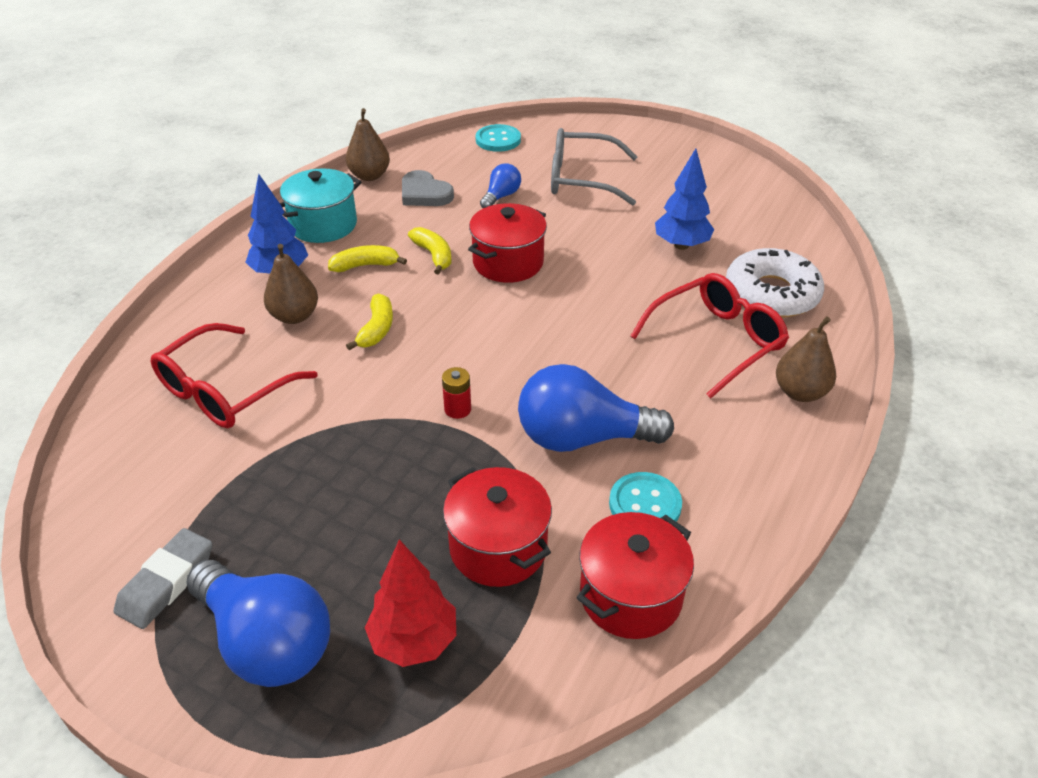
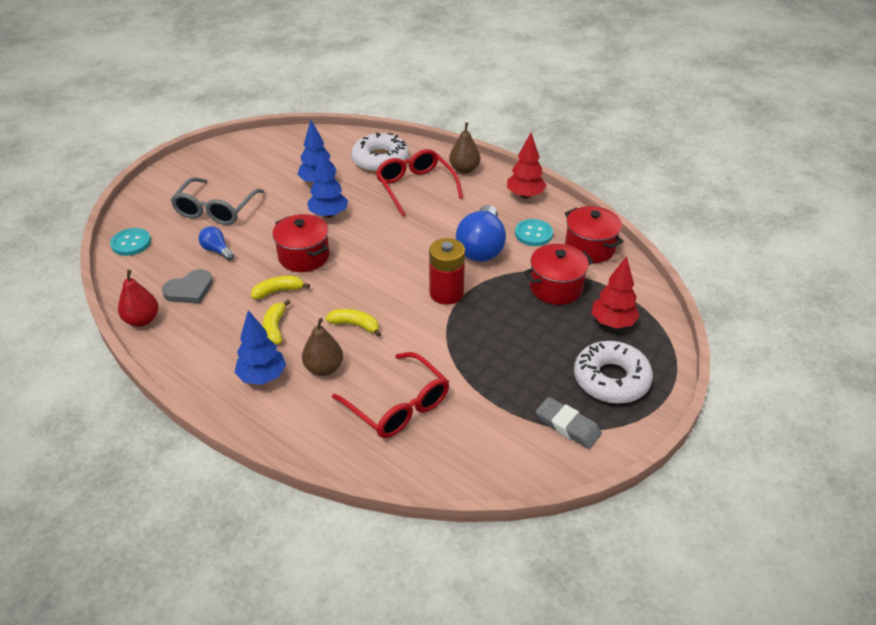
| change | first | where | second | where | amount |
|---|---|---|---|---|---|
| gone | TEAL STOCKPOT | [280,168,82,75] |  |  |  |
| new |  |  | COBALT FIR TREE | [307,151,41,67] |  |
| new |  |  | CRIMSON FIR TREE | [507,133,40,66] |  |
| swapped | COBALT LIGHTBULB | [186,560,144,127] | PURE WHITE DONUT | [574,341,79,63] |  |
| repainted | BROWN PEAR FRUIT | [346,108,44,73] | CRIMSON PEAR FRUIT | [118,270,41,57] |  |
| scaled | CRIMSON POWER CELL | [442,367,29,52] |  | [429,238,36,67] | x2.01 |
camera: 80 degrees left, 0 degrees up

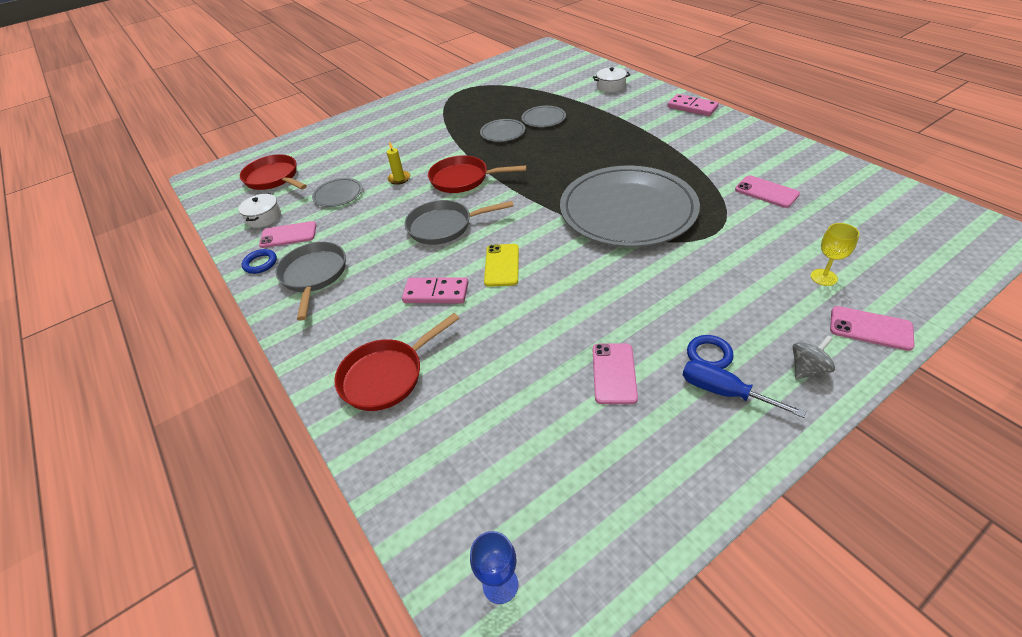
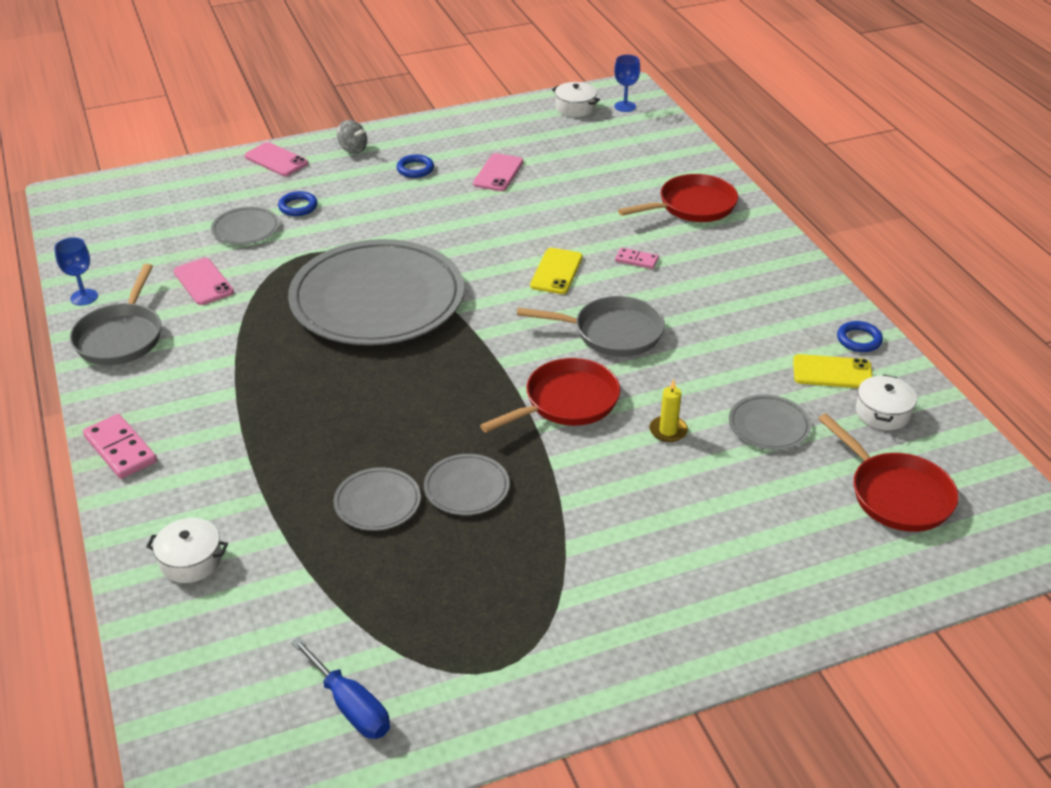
| change | first | where | second | where | amount |
|---|---|---|---|---|---|
| gone | BRIGHT YELLOW GOBLET | [811,223,48,63] |  |  |  |
| new |  |  | COBALT GOBLET | [55,237,43,69] |  |
| new |  |  | GREY DINNER PLATE | [211,207,68,38] |  |
| new |  |  | COBALT TORUS | [278,191,40,25] |  |
| new |  |  | PURE WHITE STOCKPOT | [552,82,48,35] |  |
| shifted | GREY FRYING PAN | [275,242,71,79] |  | [70,264,91,101] |  |
| shifted | COBALT FLAT SCREWDRIVER | [683,360,123,58] |  | [291,637,99,102] |  |
| repainted | ROSE-PINK PHONE | [259,221,57,27] | BRIGHT YELLOW PHONE | [793,354,80,34] |  |
| rotated | CRIMSON FRYING PAN | [428,155,99,38] |  | [480,358,140,75] | 60 degrees counterclockwise |
| rotated | GREY WHIRLIGIG | [793,335,42,44] |  | [337,120,30,34] | 120 degrees counterclockwise |
| scaled | ROSE-PINK DOMINO PIECE | [402,278,67,25] |  | [615,248,44,21] | x0.59 |
camera: 170 degrees left, 5 degrees down

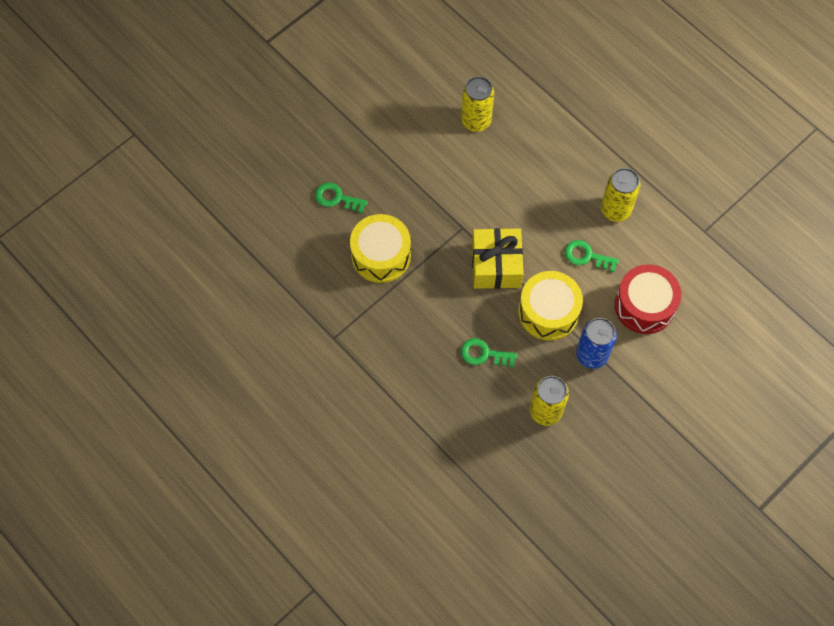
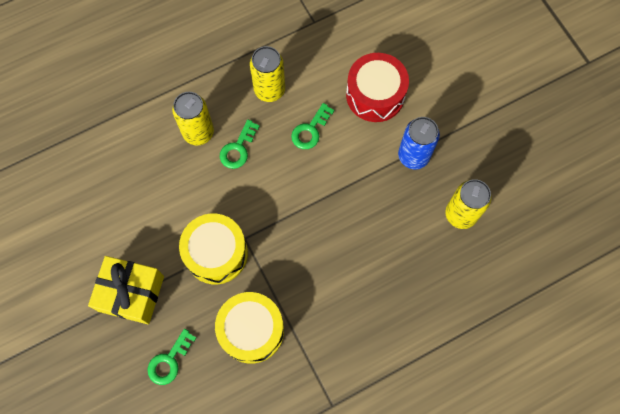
| change | first | where | second | where | amount |
|---|---|---|---|---|---|
| shifted | BRIGHT YELLOW SODA CAN | [461,77,33,55] |  | [172,92,42,53] |  |
| shifted | LEAF-GREEN DOOR KEY | [461,338,56,29] |  | [220,119,40,50] |  |
| shifted | BRIGHT YELLOW GIFT | [472,228,52,61] |  | [88,256,76,68] |  |
| shifted | BRIGHT YELLOW SNARE DRUM | [518,271,65,70] |  | [179,213,69,71] |  |
camera: 75 degrees left, 5 degrees up

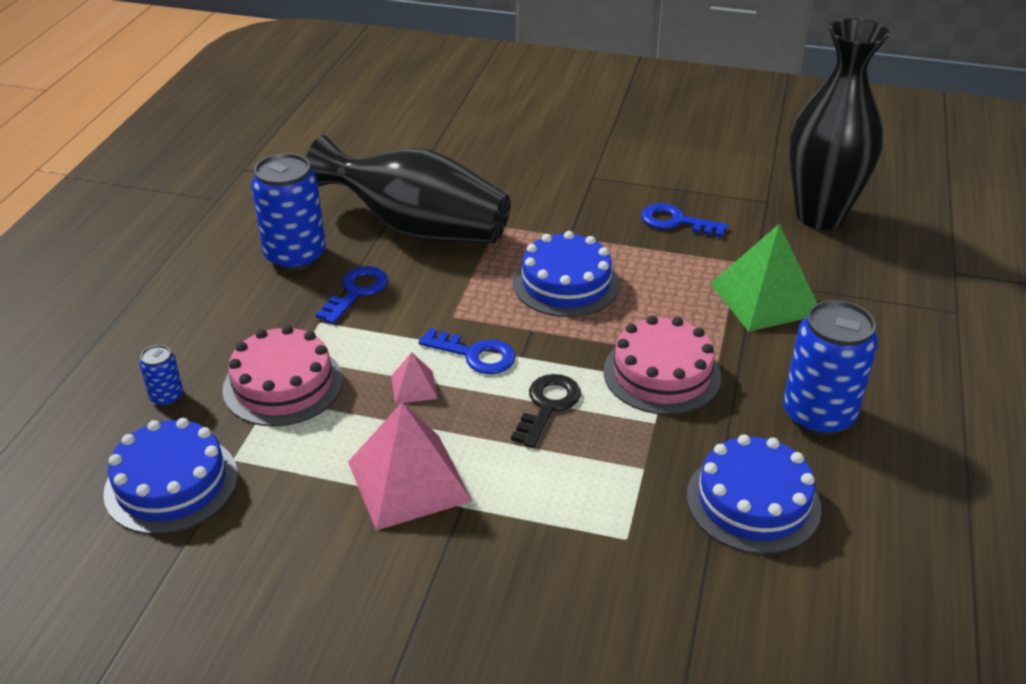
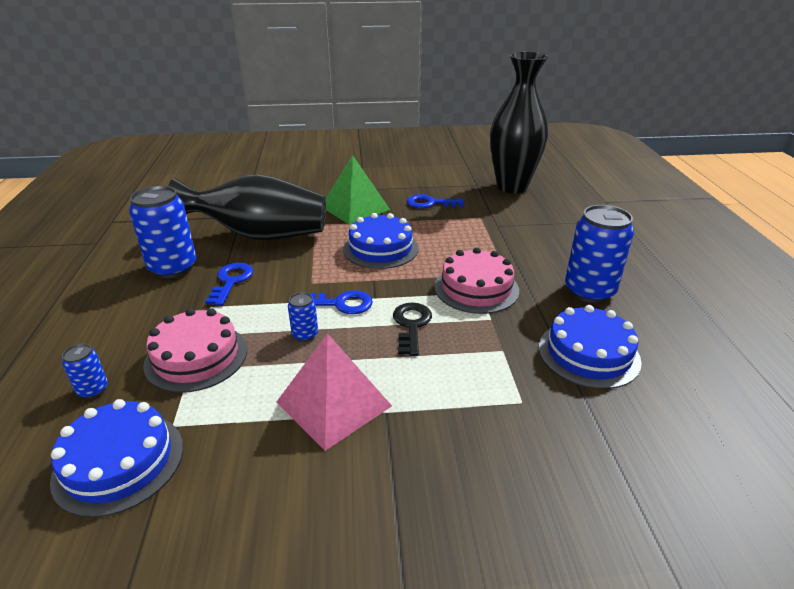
| change | first | where | second | where | amount |
|---|---|---|---|---|---|
| shifted | LEAF-GREEN PYRAMID | [710,224,107,108] |  | [326,155,64,70] |  |
| swapped | ROSE-PINK PYRAMID | [391,352,47,52] | COBALT SODA CAN | [288,292,30,50] |  |
camera: 20 degrees left, 5 degrees down

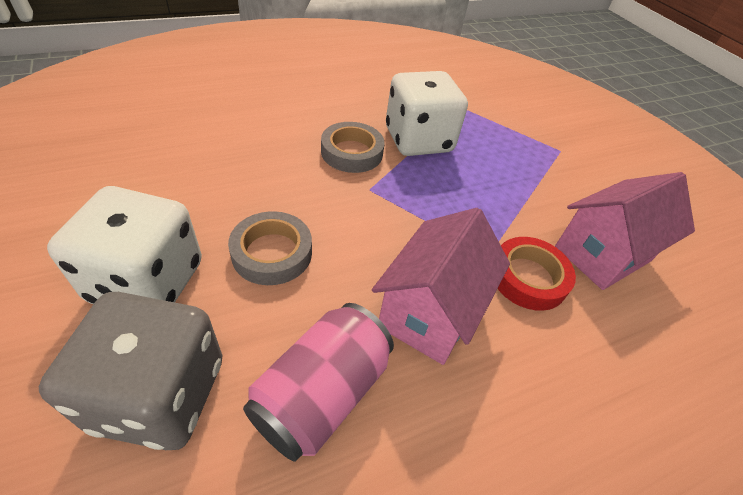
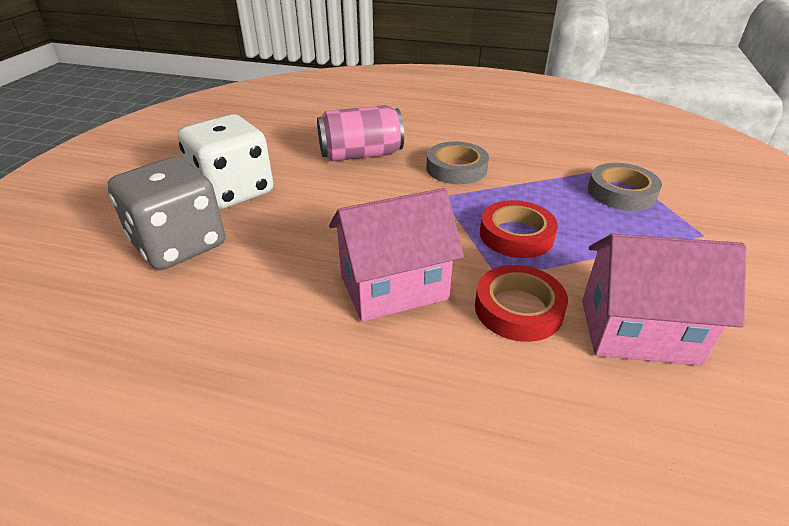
| change | first | where | second | where | amount |
|---|---|---|---|---|---|
| gone | PURE WHITE GAME DIE | [386,71,82,85] |  |  |  |
| new |  |  | CRIMSON TAPE | [480,200,78,58] |  |
| shifted | GREY TAPE | [228,211,84,74] |  | [588,163,74,48] |  |
| shifted | ROSE-PINK SODA CAN | [243,303,151,159] |  | [317,105,87,56] |  |
camera: 45 degrees right, 10 degrees down

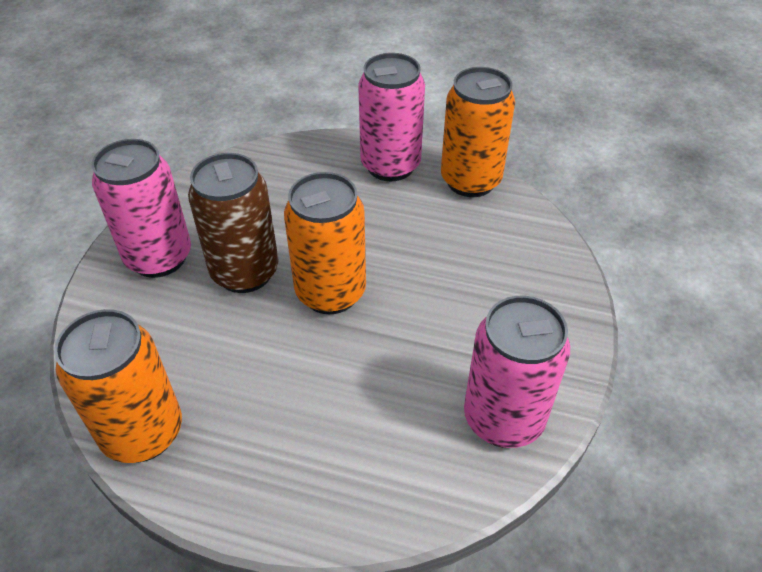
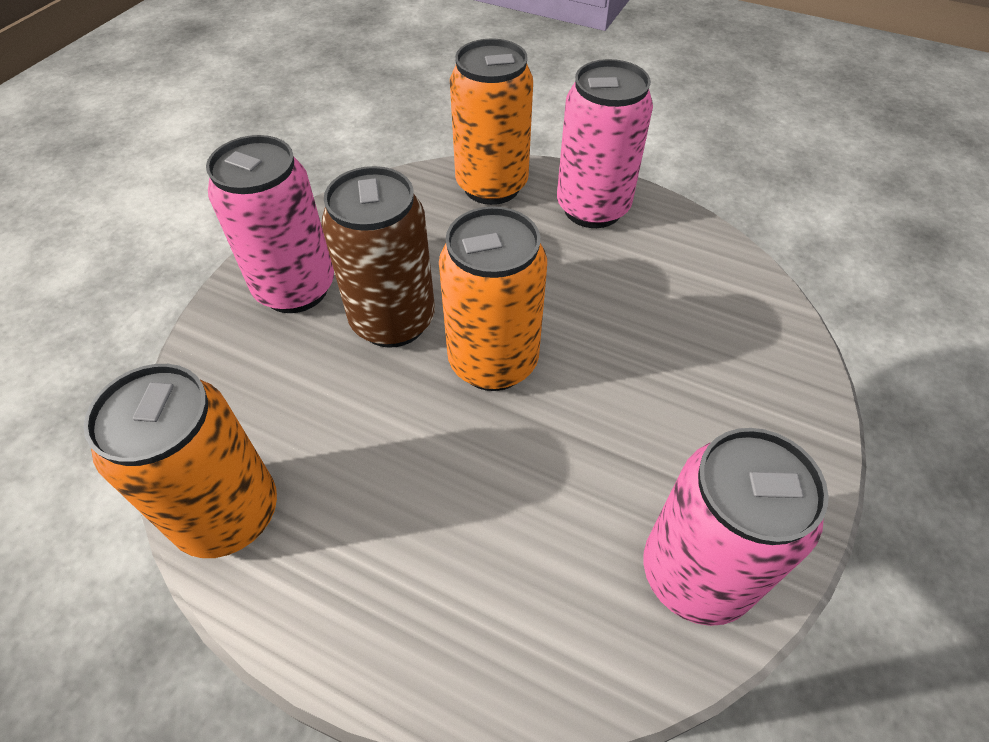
| change | first | where | second | where | amount |
|---|---|---|---|---|---|
| shifted | BRIGHT ORANGE SODA CAN | [441,67,74,130] |  | [450,39,83,166] |  |
camera: 10 degrees right, 5 degrees up

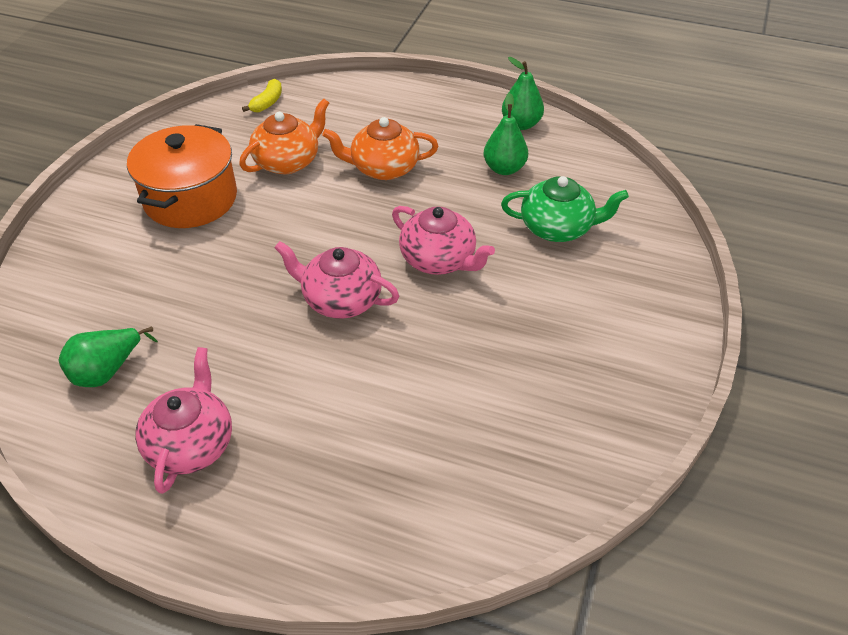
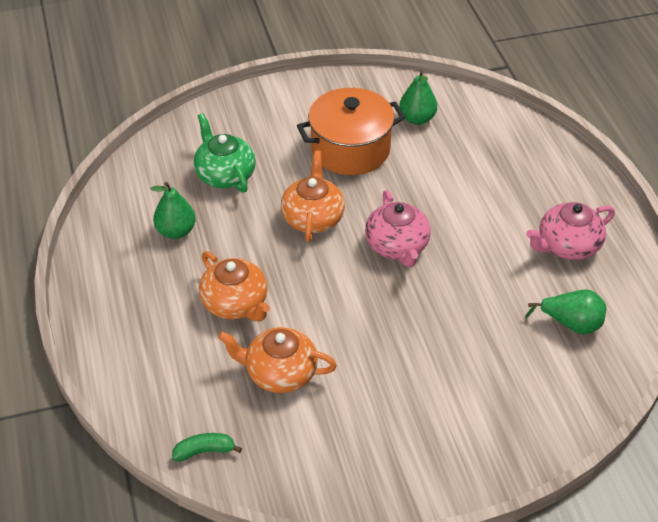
| change | first | where | second | where | amount |
|---|---|---|---|---|---|
| shifted | BRIGHT ORANGE STOCKPOT | [127,124,110,104] |  | [297,88,108,87] |  |
| shifted | LEAF-GREEN PEAR FRUIT | [502,57,42,73] |  | [399,70,38,55] |  |
| repainted | BRIGHT YELLOW BANANA FRUIT | [242,79,40,33] | LEAF-GREEN BANANA FRUIT | [172,433,70,28] |  |
| repainted | ROSE-PINK TEAPOT | [392,206,103,69] | BRIGHT ORANGE TEAPOT | [281,150,64,92] |  |
camera: 125 degrees left, 0 degrees up

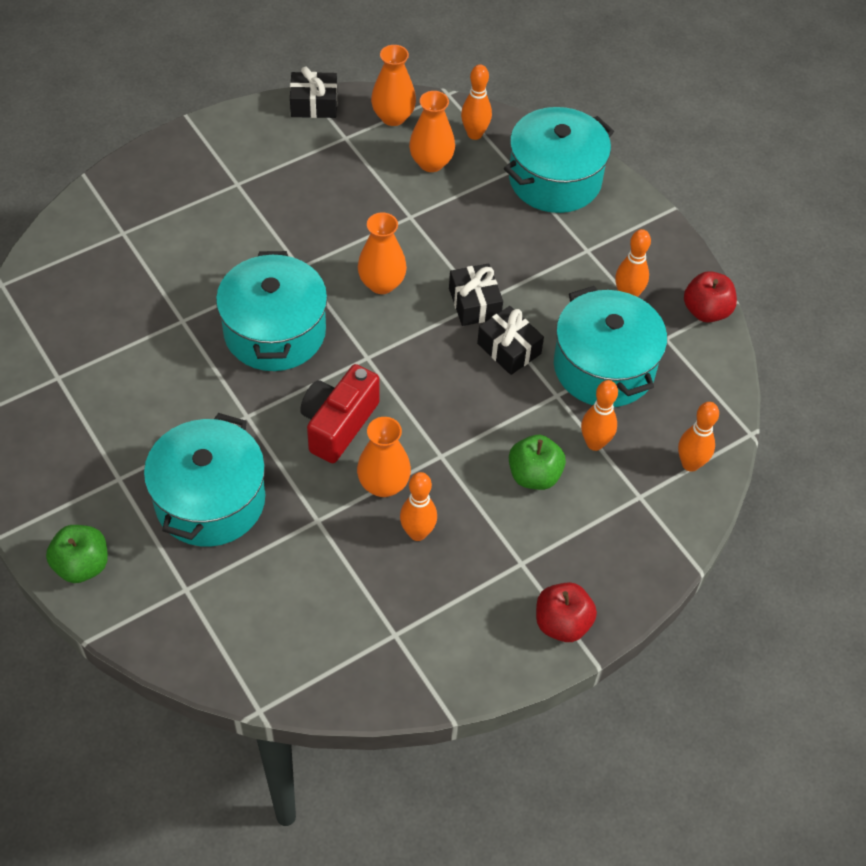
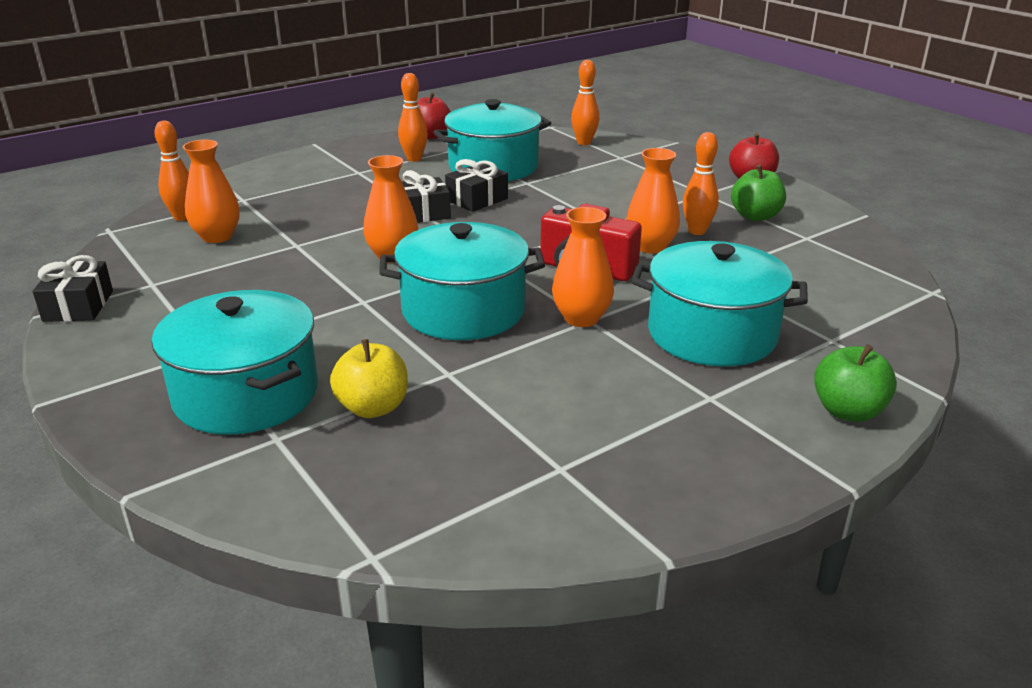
| change | first | where | second | where | amount |
|---|---|---|---|---|---|
| gone | BRIGHT ORANGE TENPIN | [581,380,37,71] |  |  |  |
| new |  |  | BRIGHT YELLOW APPLE | [330,339,78,79] |  |
| shifted | BRIGHT ORANGE VASE | [371,45,45,81] |  | [552,207,62,120] |  |
| shifted | TEAL STOCKPOT | [504,107,110,106] |  | [152,290,166,145] |  |
| shifted | LEAF-GREEN APPLE | [509,435,57,55] |  | [731,165,55,56] |  |
camera: 90 degrees left, 25 degrees down

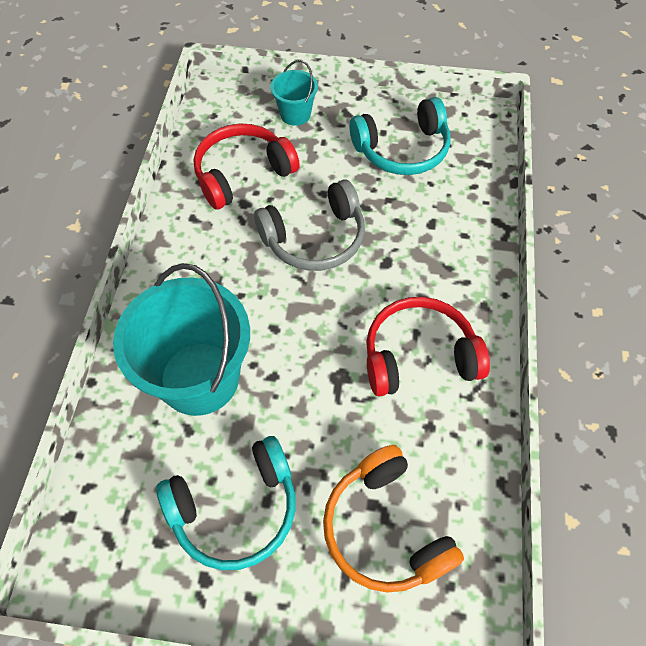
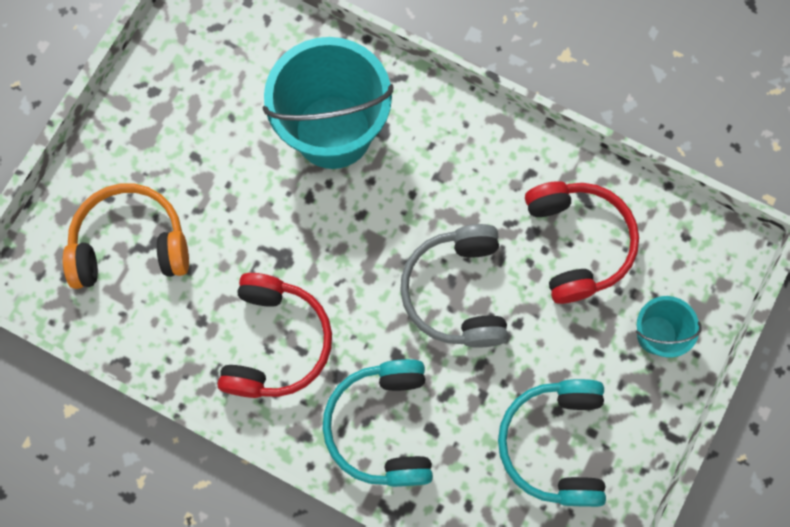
| change | first | where | second | where | amount |
|---|---|---|---|---|---|
| shifted | TEAL HEADSET | [156,436,140,134] |  | [323,359,110,128] |  |
camera: 110 degrees right, 15 degrees up

